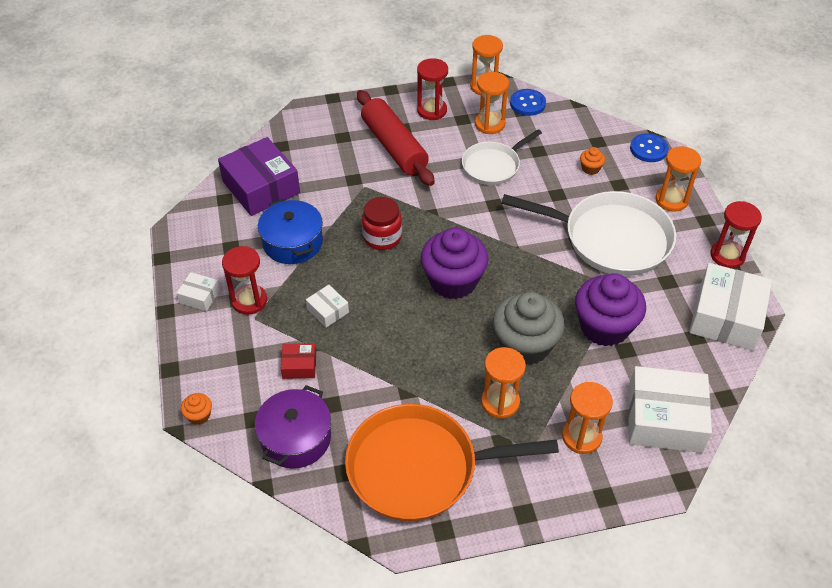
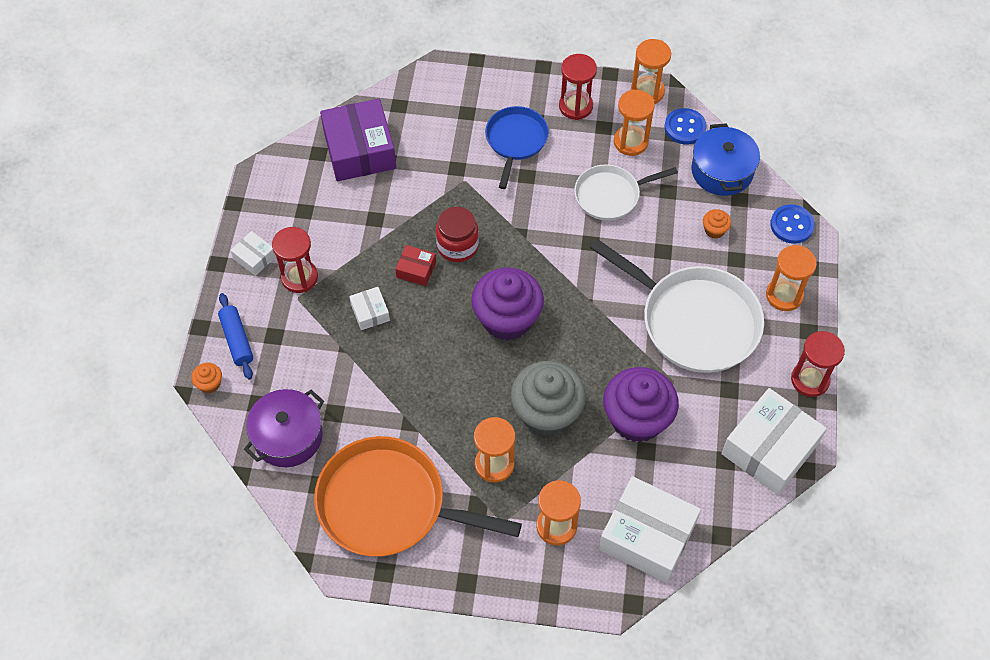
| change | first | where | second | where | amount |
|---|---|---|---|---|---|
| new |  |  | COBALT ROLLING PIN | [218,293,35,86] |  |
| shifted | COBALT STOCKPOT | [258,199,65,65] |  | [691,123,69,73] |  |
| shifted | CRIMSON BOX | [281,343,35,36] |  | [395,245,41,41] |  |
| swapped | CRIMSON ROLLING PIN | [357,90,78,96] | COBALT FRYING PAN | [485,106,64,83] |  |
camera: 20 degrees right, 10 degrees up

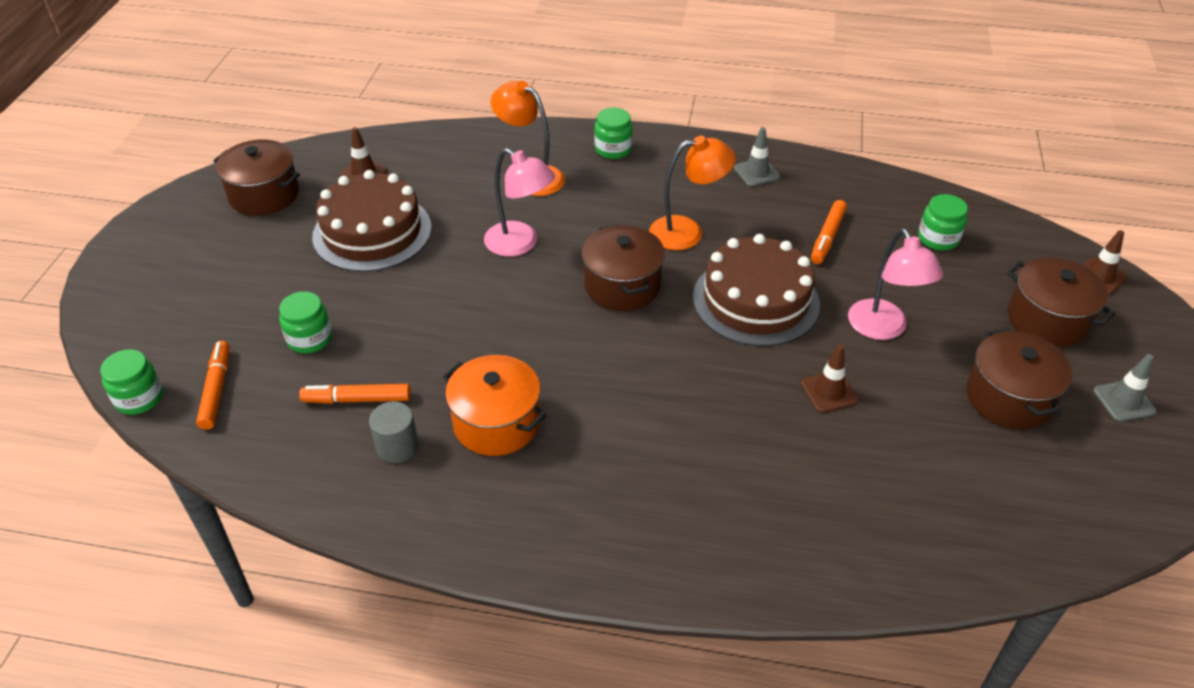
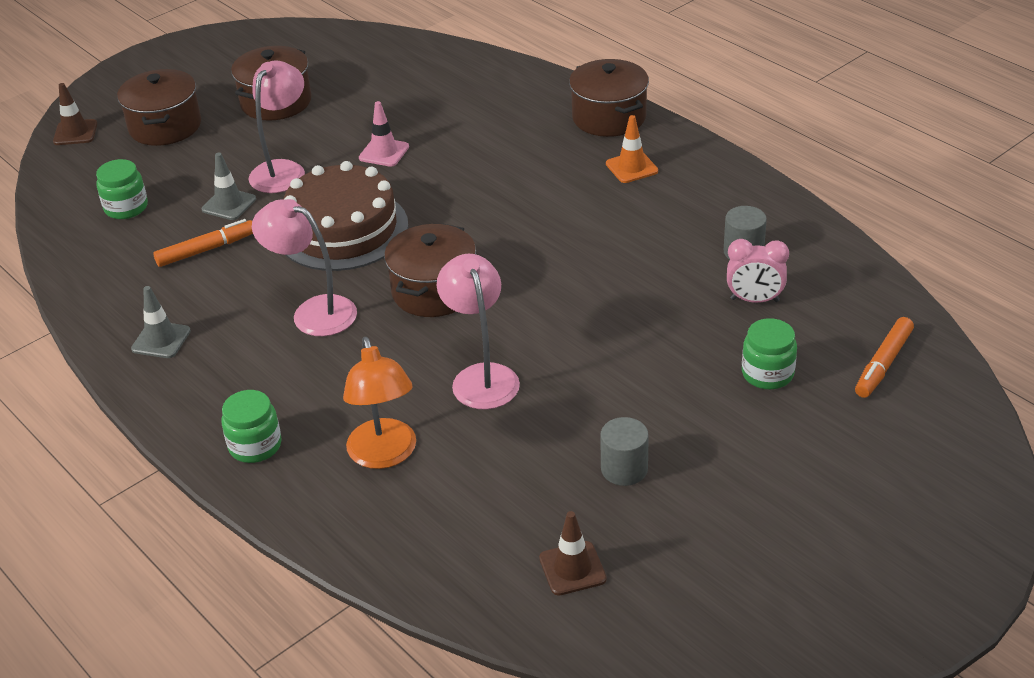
| change | first | where | second | where | amount |
|---|---|---|---|---|---|
| gone | LEAF-GREEN JAR | [100,349,63,66] |  |  |  |
| gone | BRIGHT ORANGE STOCKPOT | [443,355,104,101] |  |  |  |
| new |  |  | BRIGHT ORANGE ROAD CONE | [606,115,52,68] |  |
| shifted | BROWN STOCKPOT | [213,139,87,77] |  | [569,59,80,78] |  |
| shifted | GREY ROAD CONE | [1093,354,63,68] |  | [202,152,54,68] |  |
| swapped | BRIGHT ORANGE MARKER PEN | [299,384,112,20] | ROSE-PINK CLOCK | [727,239,62,64] |  |
| swapped | BROWN LAYER CAKE | [312,170,120,102] | GREY CYLINDER | [600,417,49,69] |  |
| repainted | BRIGHT ORANGE READING LAMP | [649,136,87,114] | ROSE-PINK READING LAMP | [252,199,105,137] |  |
| repainted | BROWN ROAD CONE | [801,345,58,68] | ROSE-PINK ROAD CONE | [359,101,50,66] |  |
camera: 140 degrees left, 5 degrees down

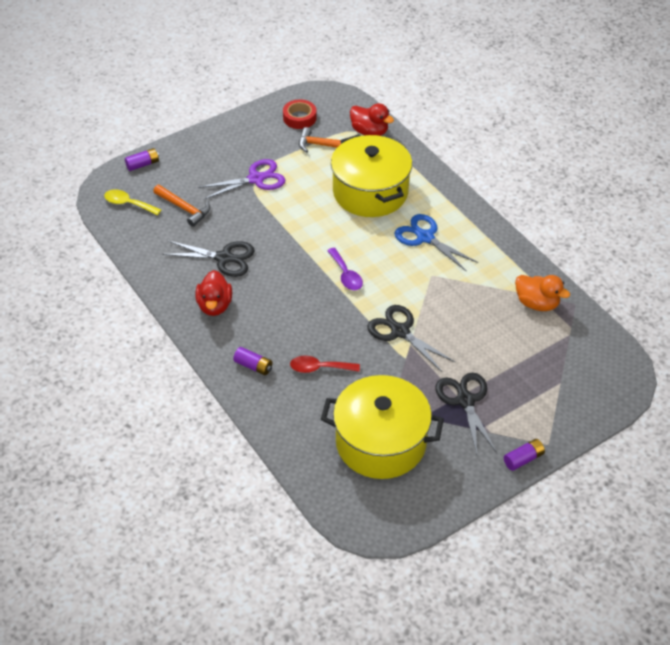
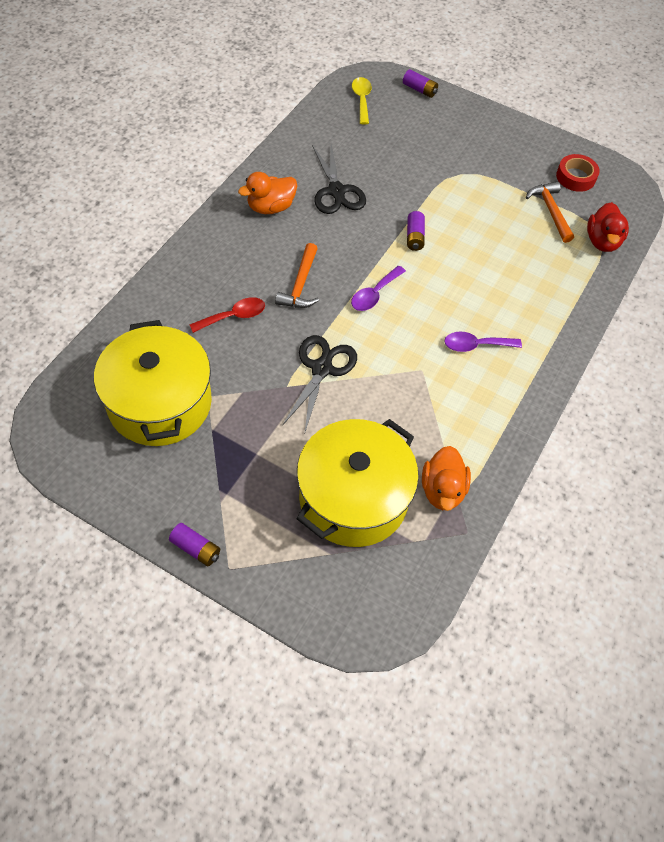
| change | first | where | second | where | amount |
|---|---|---|---|---|---|
| gone | ROYAL PURPLE SCISSORS | [198,159,88,40] |  |  |  |
| gone | BLACK SCISSORS | [435,373,62,81] |  |  |  |
| shifted | BRIGHT ORANGE HAMMER | [153,185,57,42] |  | [275,243,44,65] |  |
| shifted | ROYAL PURPLE POWER CELL | [233,347,39,28] |  | [407,211,18,40] |  |
| shifted | BRIGHT YELLOW STOCKPOT | [331,134,81,83] |  | [296,419,123,128] |  |
| swapped | COBALT SCISSORS | [395,214,83,58] | ROYAL PURPLE TABLESPOON | [444,332,78,20] |  |
| repainted | CRIMSON TOY DUCK | [196,270,36,46] | BRIGHT ORANGE TOY DUCK | [238,172,59,42] |  |
| rotated | CRIMSON TABLESPOON | [290,356,70,17] |  | [190,297,75,36] | 90 degrees clockwise |
camera: 60 degrees right, 10 degrees up

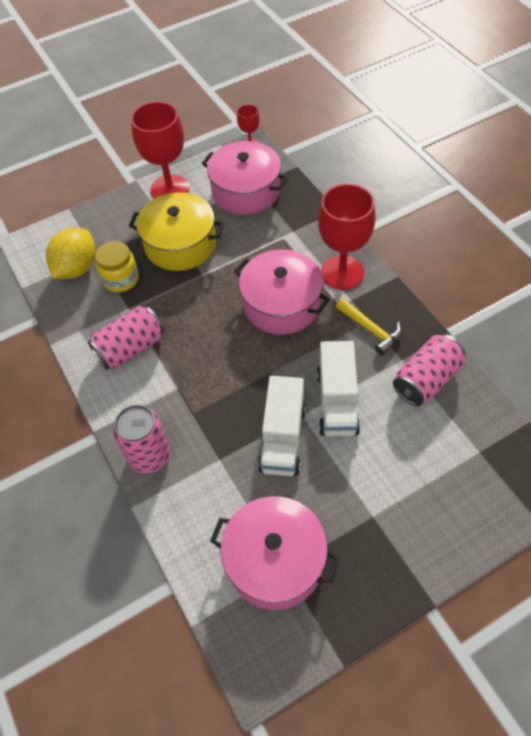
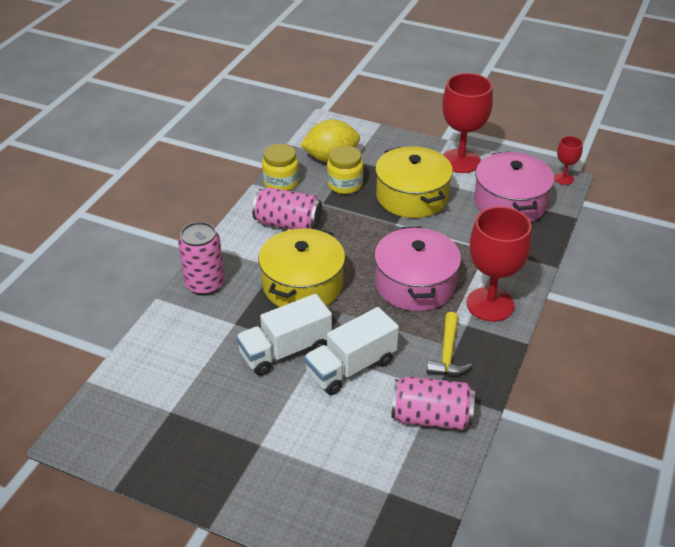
| change | first | where | second | where | amount |
|---|---|---|---|---|---|
| gone | ROSE-PINK STOCKPOT | [210,496,129,114] |  |  |  |
| new |  |  | BRIGHT YELLOW STOCKPOT | [259,228,86,79] |  |
| new |  |  | BRIGHT YELLOW JAR | [262,144,37,47] |  |
camera: 50 degrees right, 15 degrees down

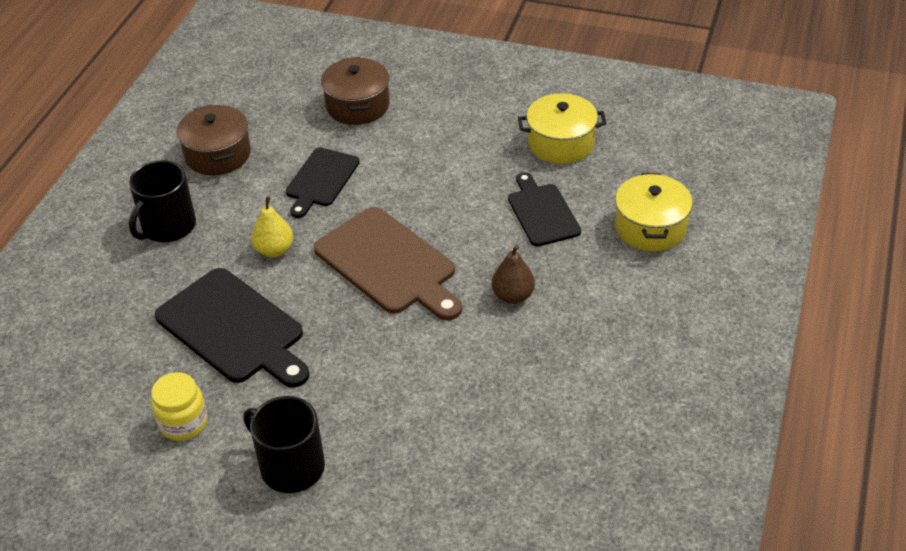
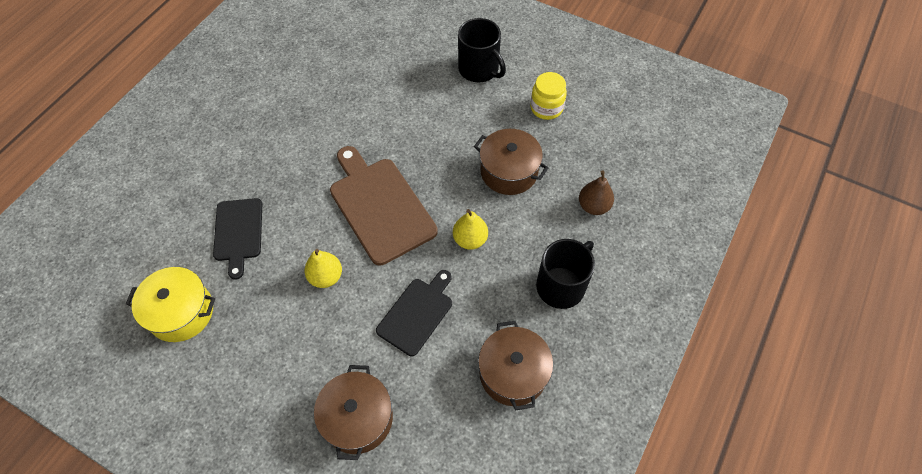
| change | first | where | second | where | amount |
|---|---|---|---|---|---|
| gone | BRIGHT YELLOW STOCKPOT | [615,173,78,79] |  |  |  |
| new |  |  | BRIGHT YELLOW PEAR FRUIT | [304,249,38,39] |  |
| shifted | BROWN PEAR FRUIT | [492,245,43,59] |  | [579,171,35,44] |  |
| swapped | BLACK CUTTING BOARD | [155,268,154,120] | BROWN STOCKPOT | [474,129,74,66] |  |
camera: 170 degrees left, 15 degrees up

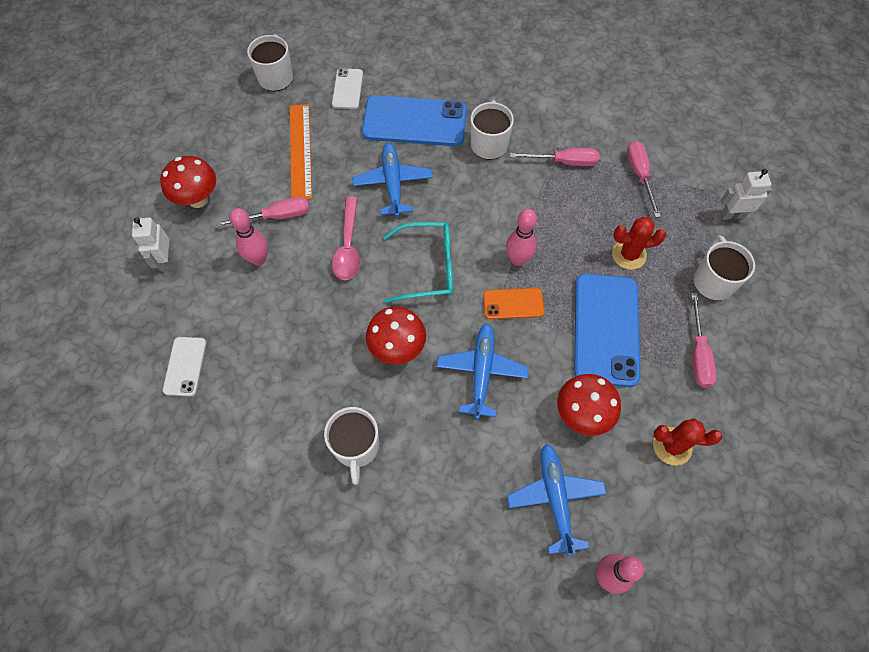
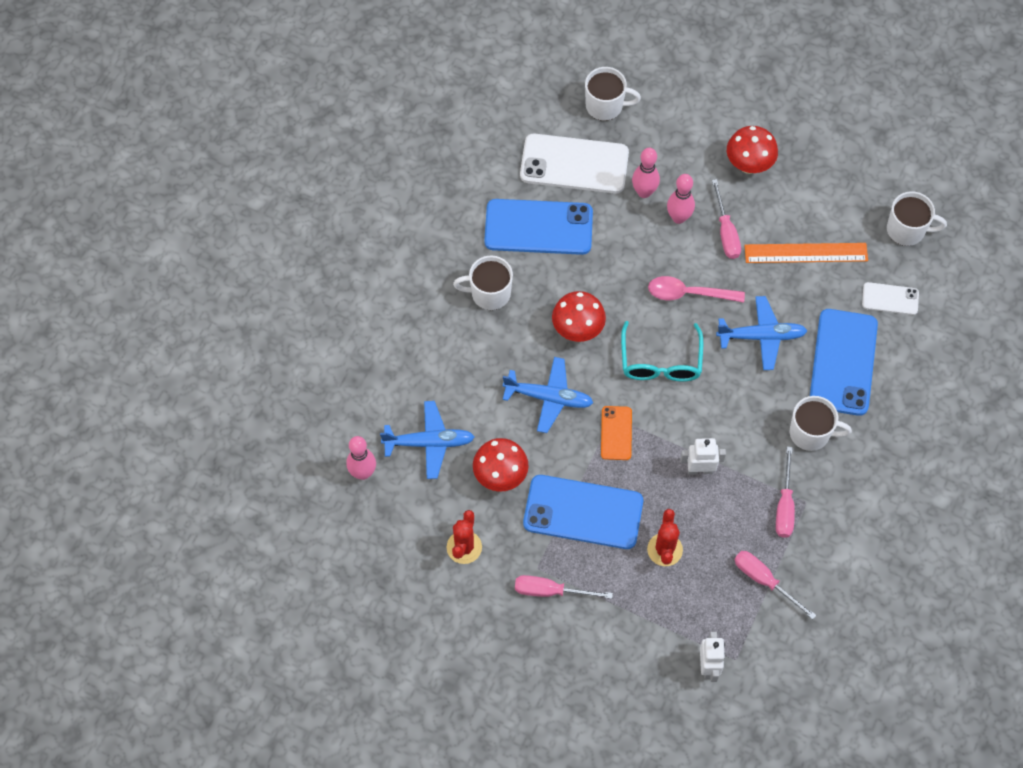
| change | first | where | second | where | amount |
|---|---|---|---|---|---|
| new |  |  | COBALT PHONE | [484,199,109,56] |  |
| shifted | PURE WHITE ROBOT FIGURE | [132,217,39,55] |  | [680,438,46,37] |  |
| shifted | ROSE-PINK TENPIN | [506,209,31,57] |  | [632,148,28,50] |  |
| shifted | PURE WHITE COFFEE MUG | [694,235,61,66] |  | [585,67,56,54] |  |
| rotated | ROSE-PINK FLAT SCREWDRIVER | [627,141,34,77] |  | [734,551,82,69] | 135 degrees counterclockwise |
| scaled | PURE WHITE PHONE | [163,337,43,59] |  | [520,134,109,60] | x1.96 |
camera: 95 degrees right, 0 degrees up

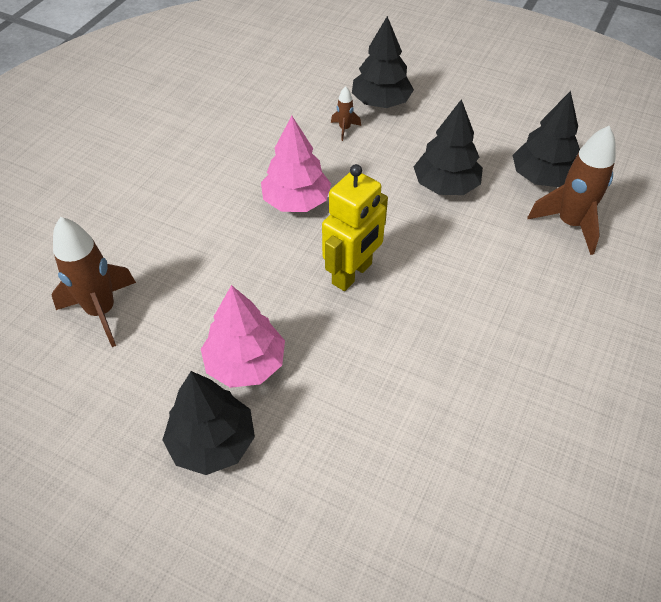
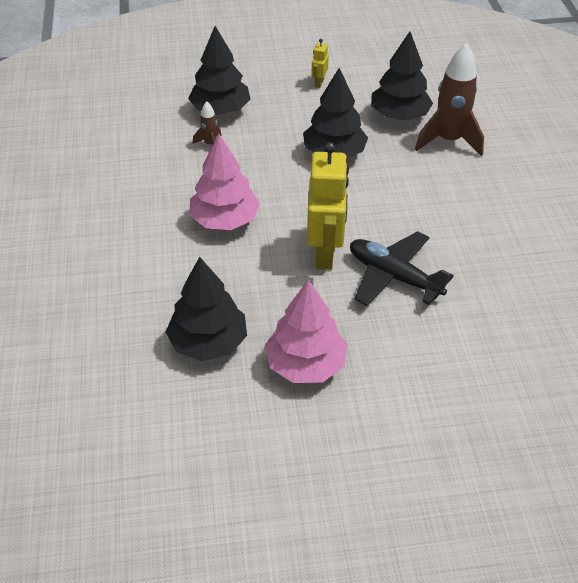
| change | first | where | second | where | amount |
|---|---|---|---|---|---|
| gone | BROWN TOY ROCKET | [52,217,84,130] |  |  |  |
| new |  |  | BRIGHT YELLOW ROBOT FIGURE | [311,39,18,49] |  |
| new |  |  | BLACK AEROPLANE | [350,231,104,75] |  |
| shifted | BLACK FIR TREE | [163,371,92,104] |  | [166,257,81,104] |  |
camera: 35 degrees left, 5 degrees down

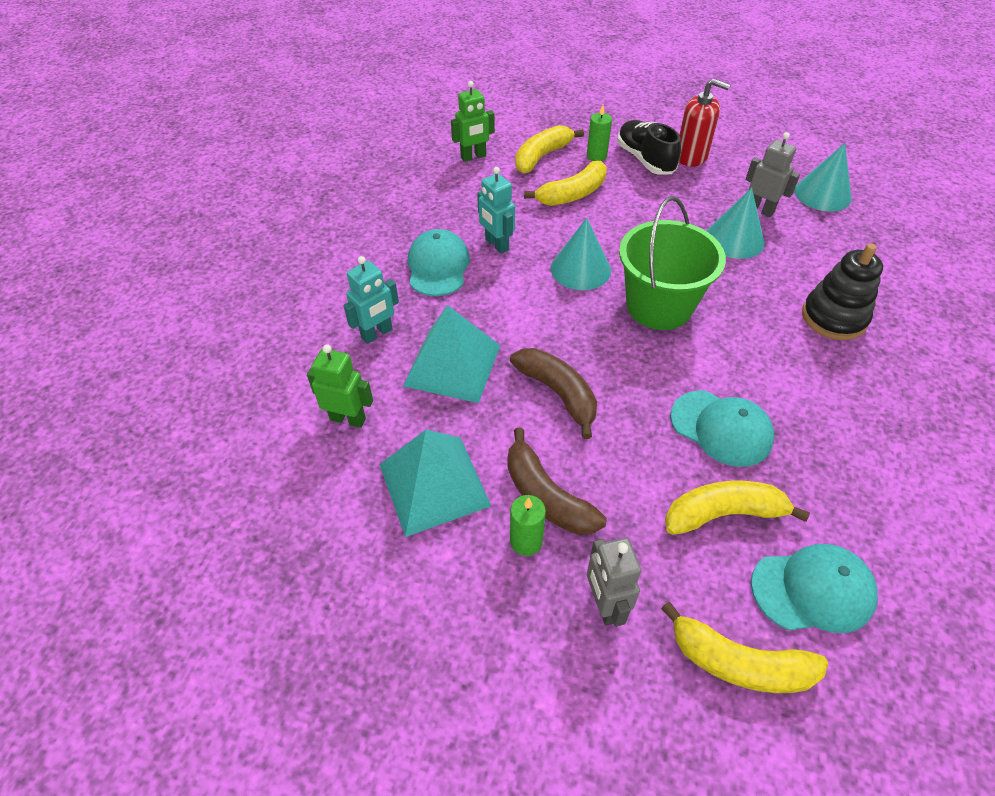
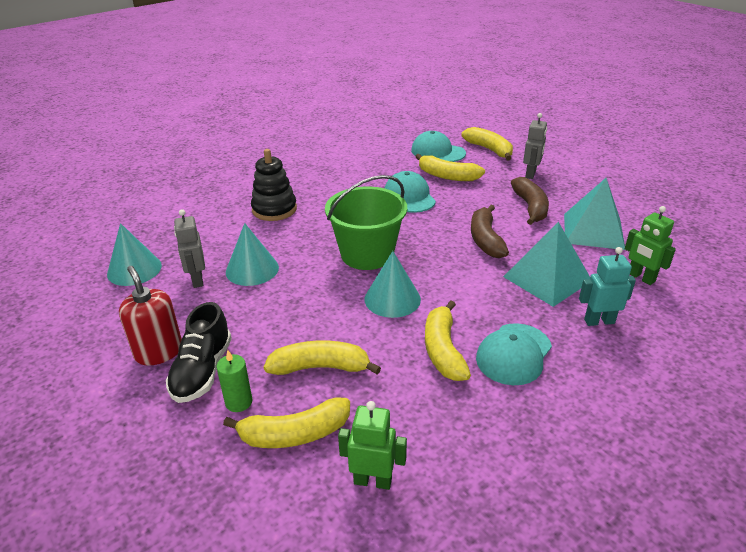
| change | first | where | second | where | amount |
|---|---|---|---|---|---|
| gone | LEAF-GREEN CANDLE | [510,495,36,61] |  |  |  |
| swapped | TEAL ROBOT FIGURE | [477,167,38,87] | BRIGHT YELLOW BANANA FRUIT | [425,301,46,80] |  |
camera: 145 degrees left, 15 degrees down

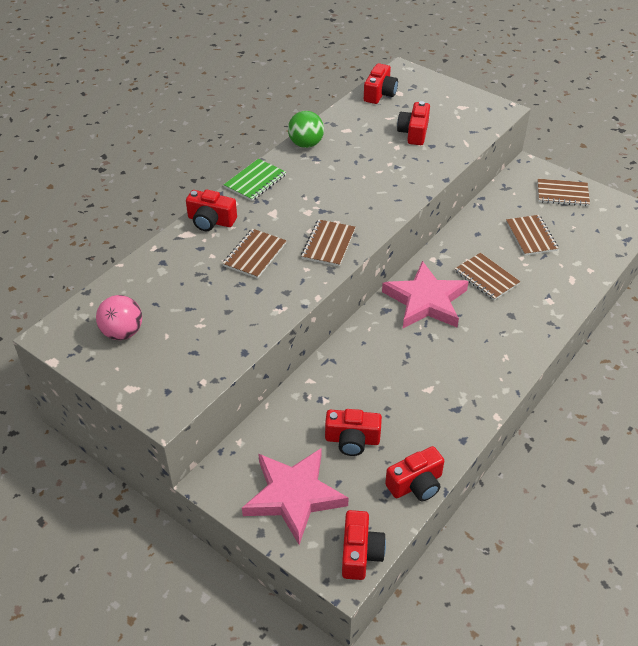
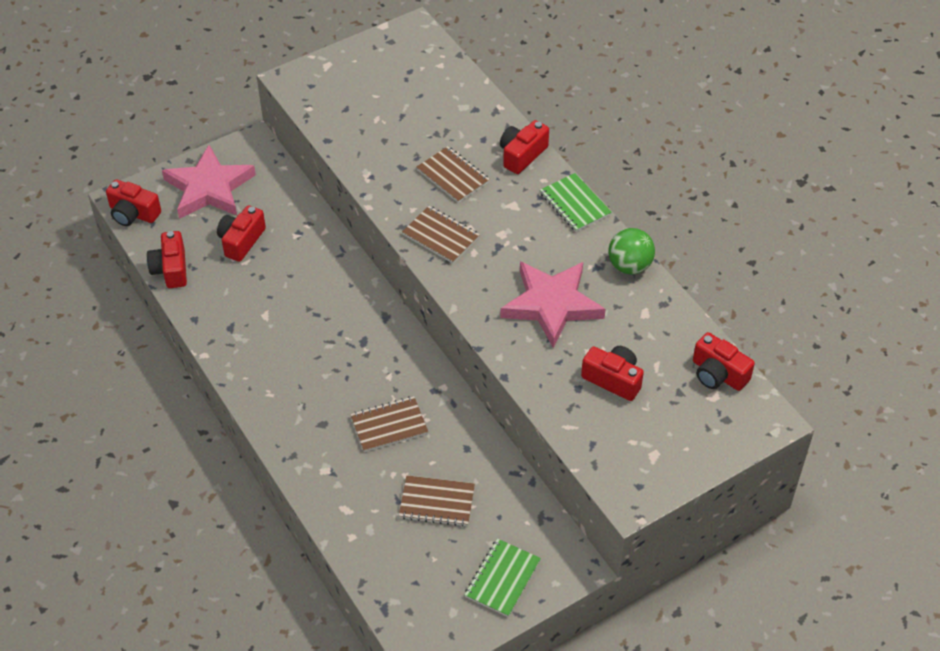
| change | first | where | second | where | amount |
|---|---|---|---|---|---|
| gone | ROSE-PINK PLAY BALL | [96,295,46,45] |  |  |  |
| shifted | ROSE-PINK STAR | [382,261,87,67] |  | [500,261,106,87] |  |
| repainted | BROWN NOTEPAD | [537,179,53,27] | LEAF-GREEN NOTEPAD | [464,539,77,78] |  |
camera: 110 degrees right, 5 degrees up

